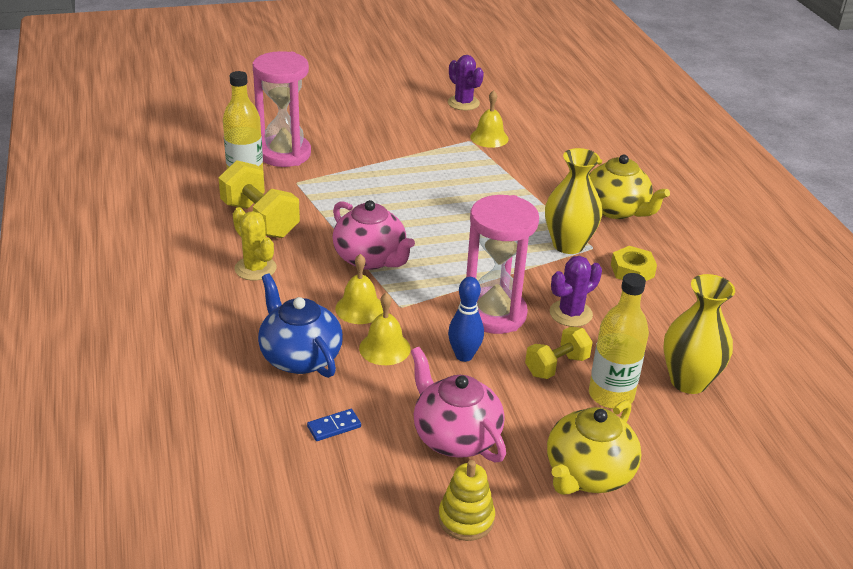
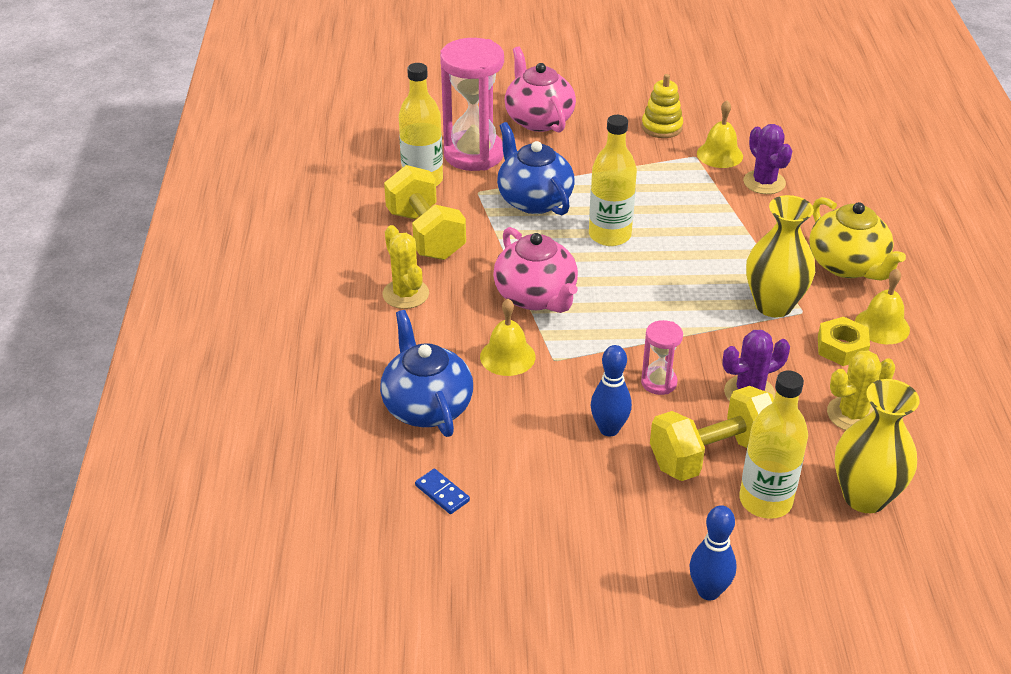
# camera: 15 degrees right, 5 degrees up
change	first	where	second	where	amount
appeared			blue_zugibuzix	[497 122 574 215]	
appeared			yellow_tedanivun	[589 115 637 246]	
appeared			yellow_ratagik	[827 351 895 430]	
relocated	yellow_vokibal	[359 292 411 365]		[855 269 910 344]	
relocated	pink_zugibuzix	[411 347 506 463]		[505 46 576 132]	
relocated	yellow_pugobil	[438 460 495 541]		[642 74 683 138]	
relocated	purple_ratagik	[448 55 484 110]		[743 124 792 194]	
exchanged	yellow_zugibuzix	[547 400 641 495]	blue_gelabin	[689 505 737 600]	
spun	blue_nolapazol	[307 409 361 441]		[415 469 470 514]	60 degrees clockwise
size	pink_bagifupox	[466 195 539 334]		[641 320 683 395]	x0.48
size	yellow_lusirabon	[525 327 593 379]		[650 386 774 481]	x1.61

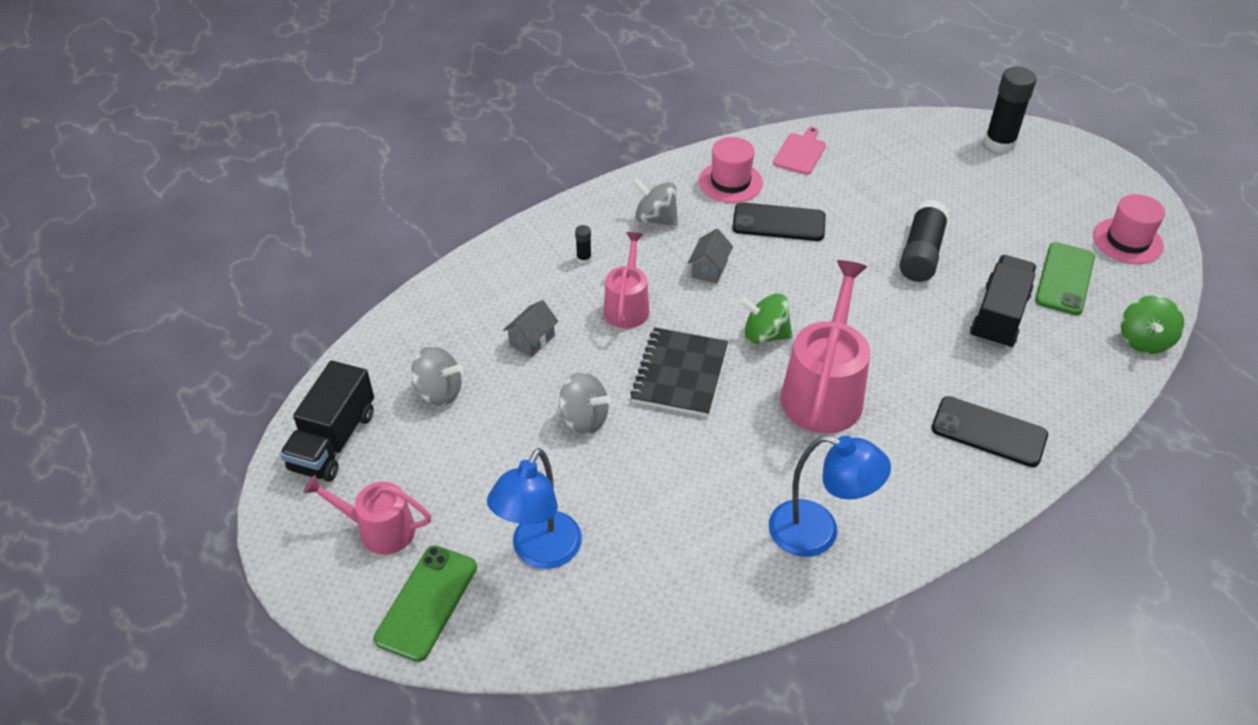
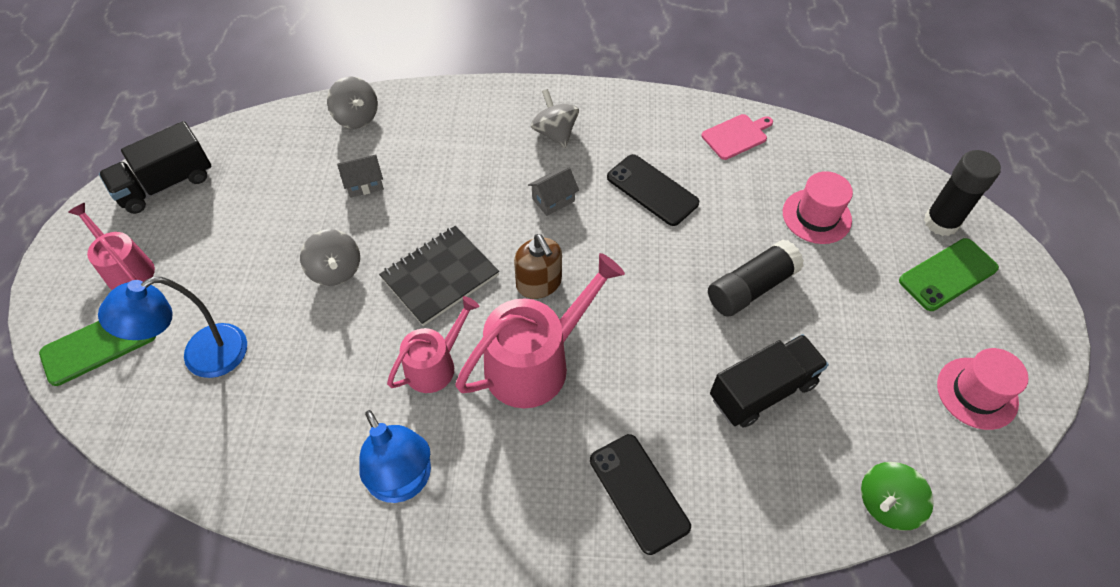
# camera: 35 degrees right, 10 degrees up
change	first	where	second	where	amount
missing	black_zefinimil	[575 225 592 264]			
relocated	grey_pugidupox	[411 346 463 406]		[327 76 378 129]	
relocated	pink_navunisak	[603 232 649 328]		[387 296 479 393]	
relocated	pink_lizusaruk	[699 137 763 203]		[783 171 853 244]	
relocated	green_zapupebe	[1035 242 1095 315]		[899 238 999 311]	
exchanged	green_pugidupox	[739 293 793 344]	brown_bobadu	[514 234 562 299]	

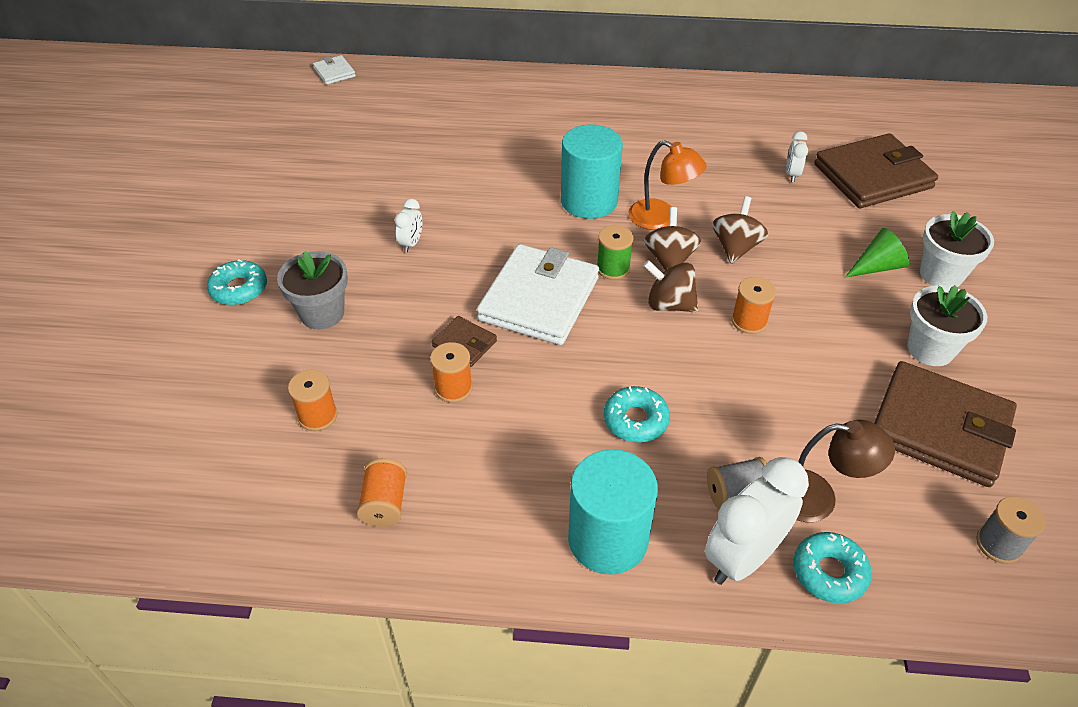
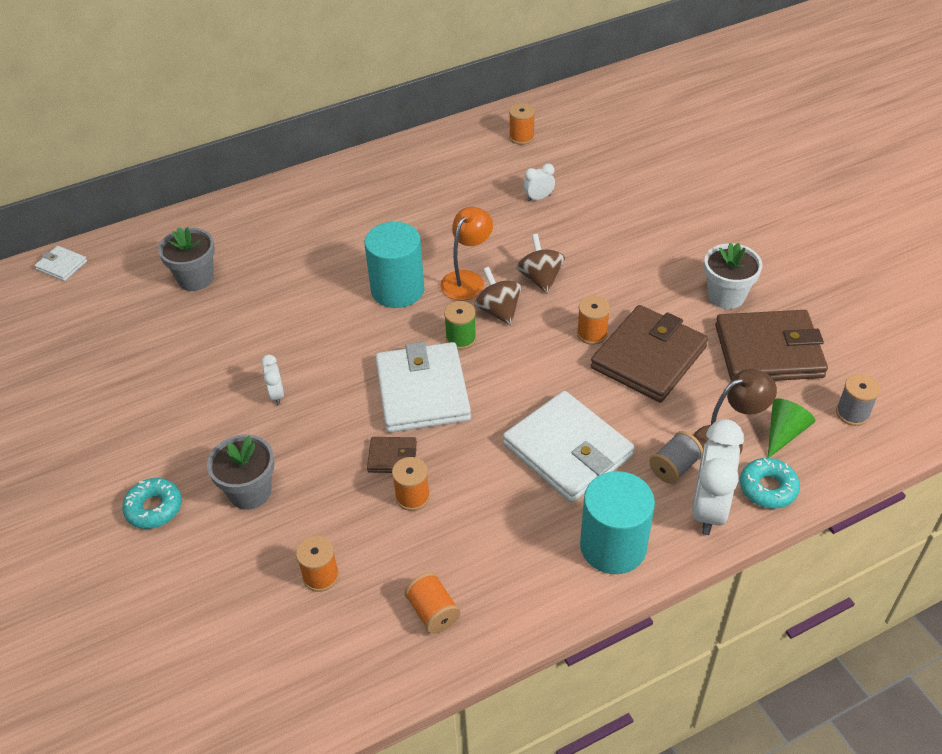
# camera: 30 degrees left, 0 degrees up
change	first	where	second	where	amount
missing	brown_pugidupox	[643 260 699 312]			
missing	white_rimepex	[920 211 994 287]			
appeared			grey_rimepex	[158 227 215 291]	
appeared			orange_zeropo	[509 103 535 145]	
relocated	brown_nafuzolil	[814 133 938 208]		[591 305 708 403]	
relocated	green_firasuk	[845 228 909 278]		[768 398 815 458]	
exchanged	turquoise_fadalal	[604 386 670 443]	white_nafuzolil	[503 391 634 503]	
spun	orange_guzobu	[628 140 707 230]		[440 207 493 300]	60 degrees counterclockwise
spun	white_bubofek	[786 131 808 182]		[524 164 555 201]	90 degrees clockwise

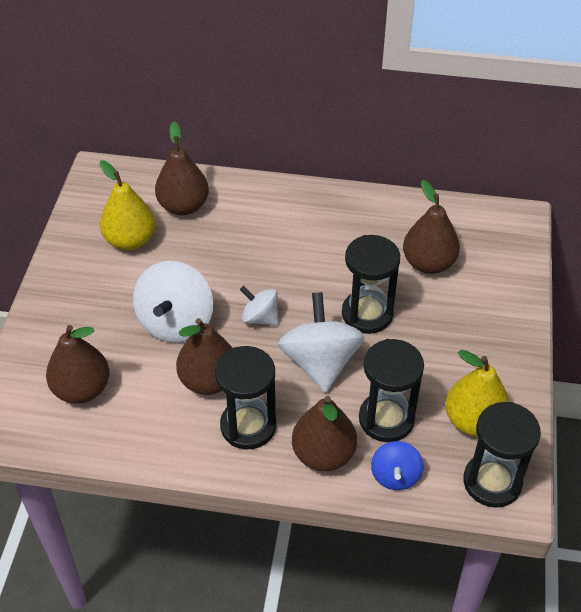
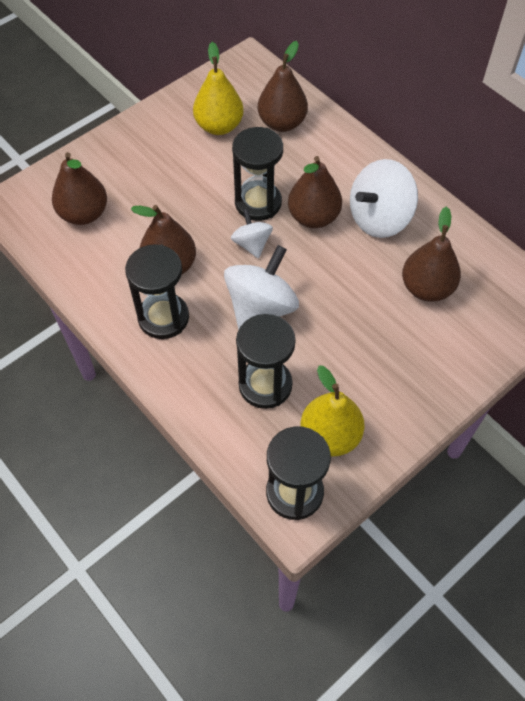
# camera: 40 degrees right, 10 degrees up
change	first	where	second	where	amount
missing	blue_pugidupox	[371 441 423 490]			
relocated	white_pugidupox	[133 261 213 343]		[350 159 418 238]	
relocated	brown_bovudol	[292 396 357 471]		[288 156 342 228]	
relocated	black_bagifupox	[342 235 400 334]		[232 127 283 221]	

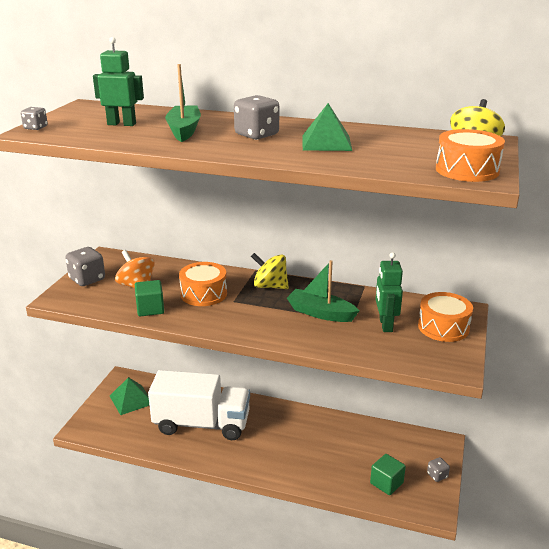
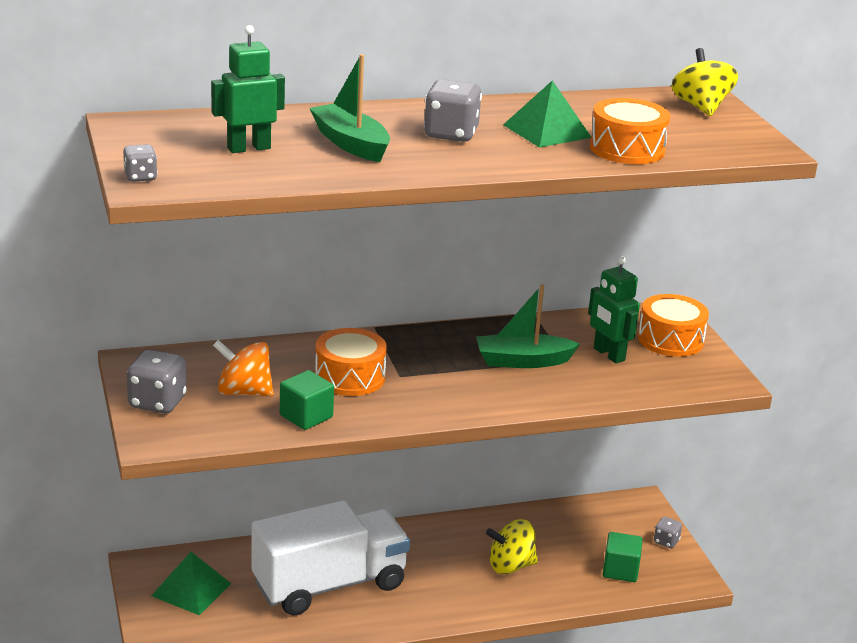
# camera: 35 degrees left, 0 degrees up
change	first	where	second	where	amount
relocated	yellow_pugidupox	[251 253 289 289]		[486 519 538 574]	
relocated	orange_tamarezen	[436 129 505 182]		[589 98 670 164]	

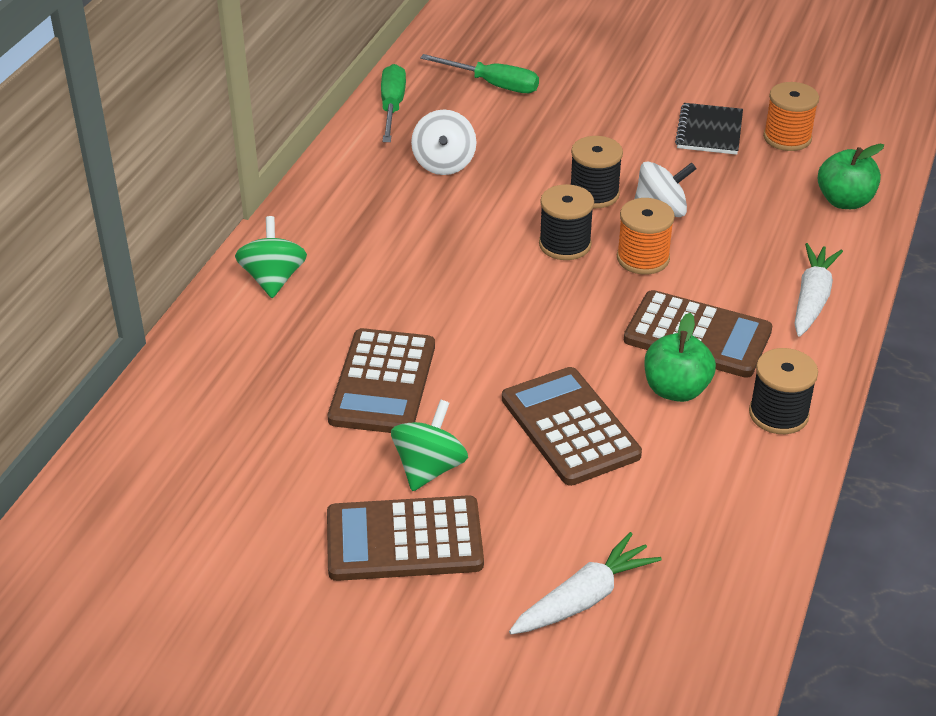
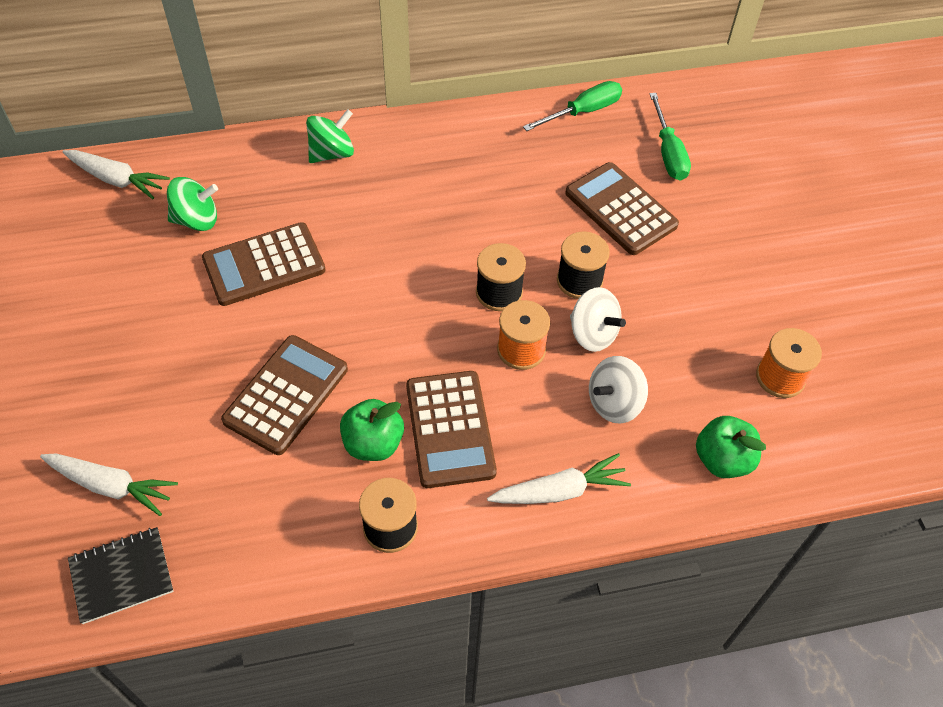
# camera: 55 degrees right, 15 degrees up
change	first	where	second	where	amount
appeared			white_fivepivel	[62 150 170 199]	
relocated	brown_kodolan	[327 495 484 581]		[565 162 679 255]	
relocated	green_pugidupox	[391 400 468 491]		[167 177 218 231]	
relocated	white_pugidupox	[411 110 477 175]		[589 356 648 423]	
relocated	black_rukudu	[675 103 743 155]		[68 527 174 624]	

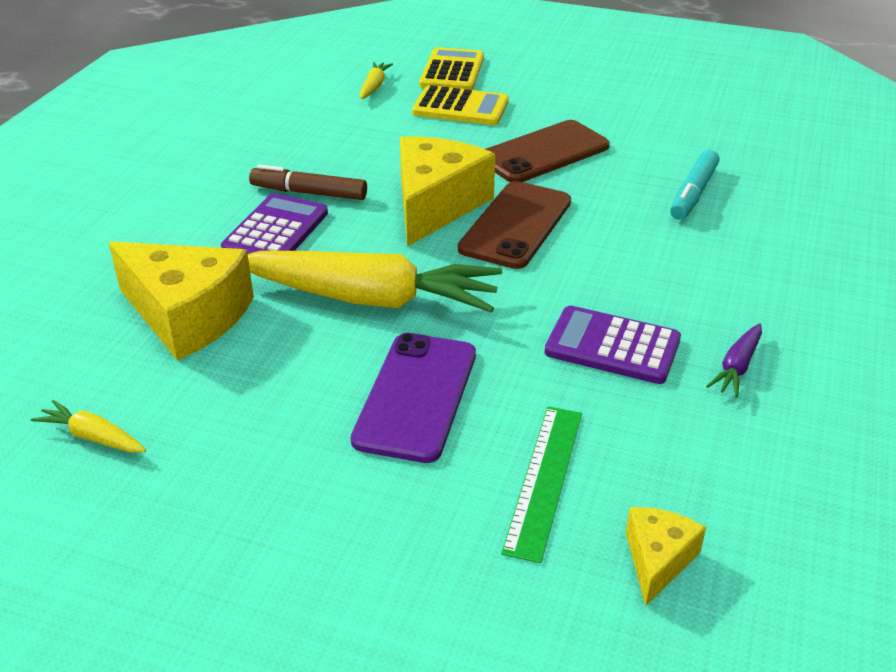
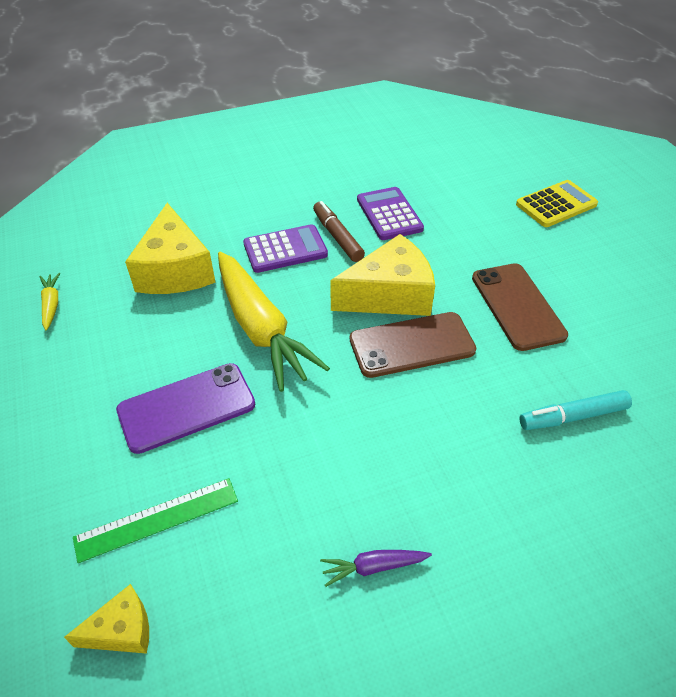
# camera: 50 degrees right, 10 degrees up
change	first	where	second	where	amount
missing	yellow_fivepivel	[360 62 393 99]			
missing	yellow_kodolan	[412 85 509 125]			
relocated	purple_kodolan	[545 306 681 384]		[357 187 424 240]	
spun	brown_zapupebe	[486 120 610 182]		[472 263 568 351]	60 degrees clockwise

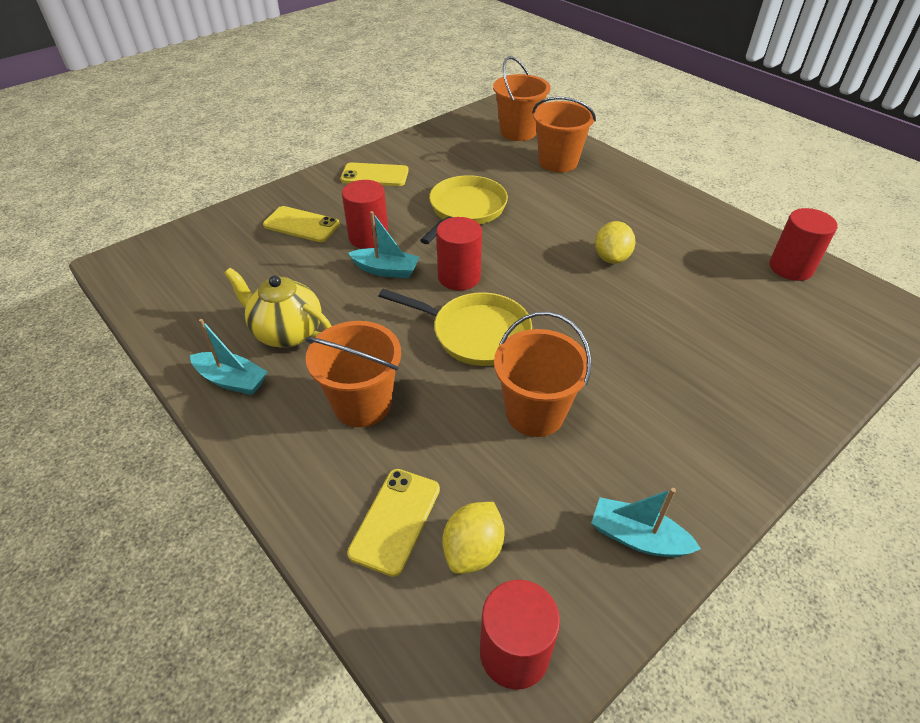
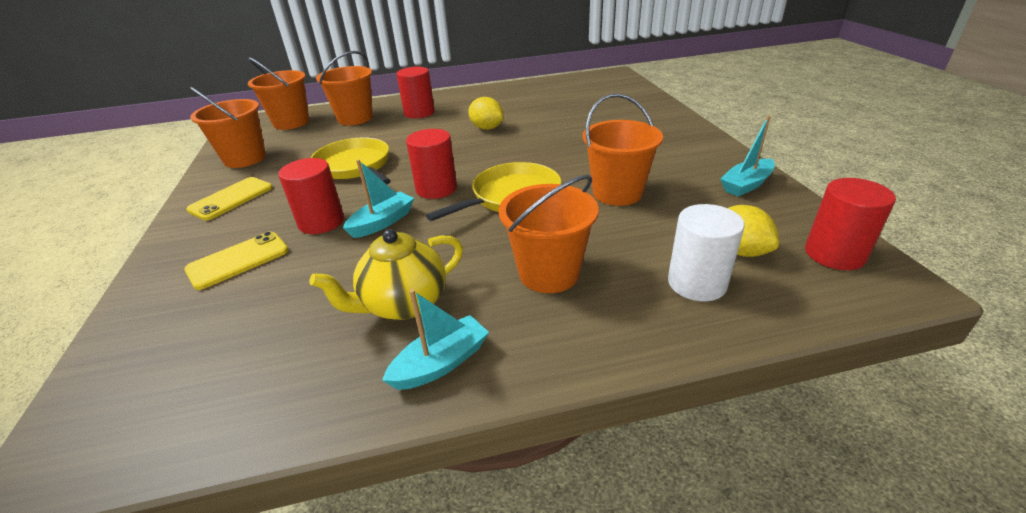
# camera: 60 degrees left, 10 degrees down
change	first	where	second	where	amount
appeared			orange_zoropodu	[190 87 266 168]	
relocated	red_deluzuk	[770 208 838 281]		[396 67 435 118]	
exchanged	yellow_zapupebe	[347 469 440 577]	white_deluzuk	[668 204 745 301]	

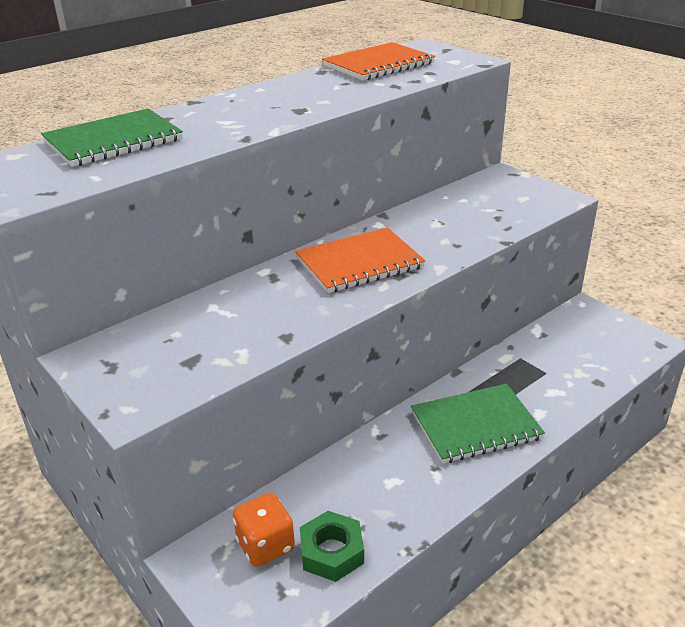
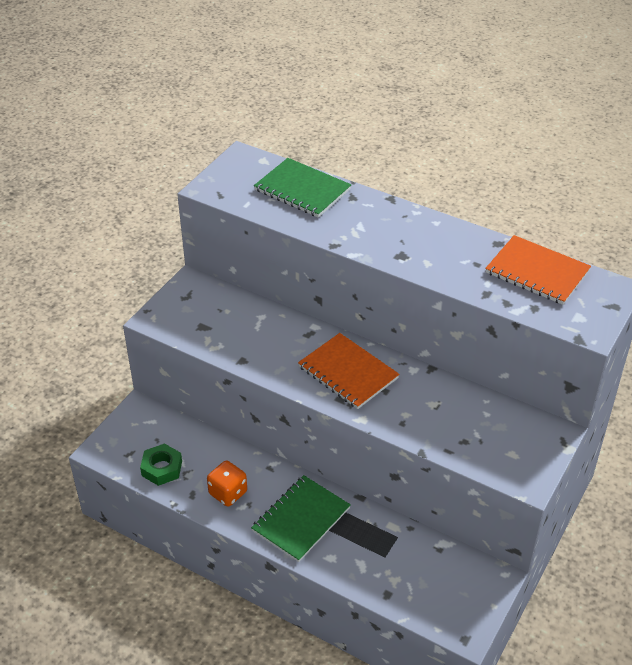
# camera: 70 degrees right, 10 degrees up
change	first	where	second	where	amount
relocated	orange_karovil	[233 493 295 567]		[207 461 247 507]	
spun	green_rukudu	[411 383 545 463]		[251 475 351 562]	75 degrees clockwise

